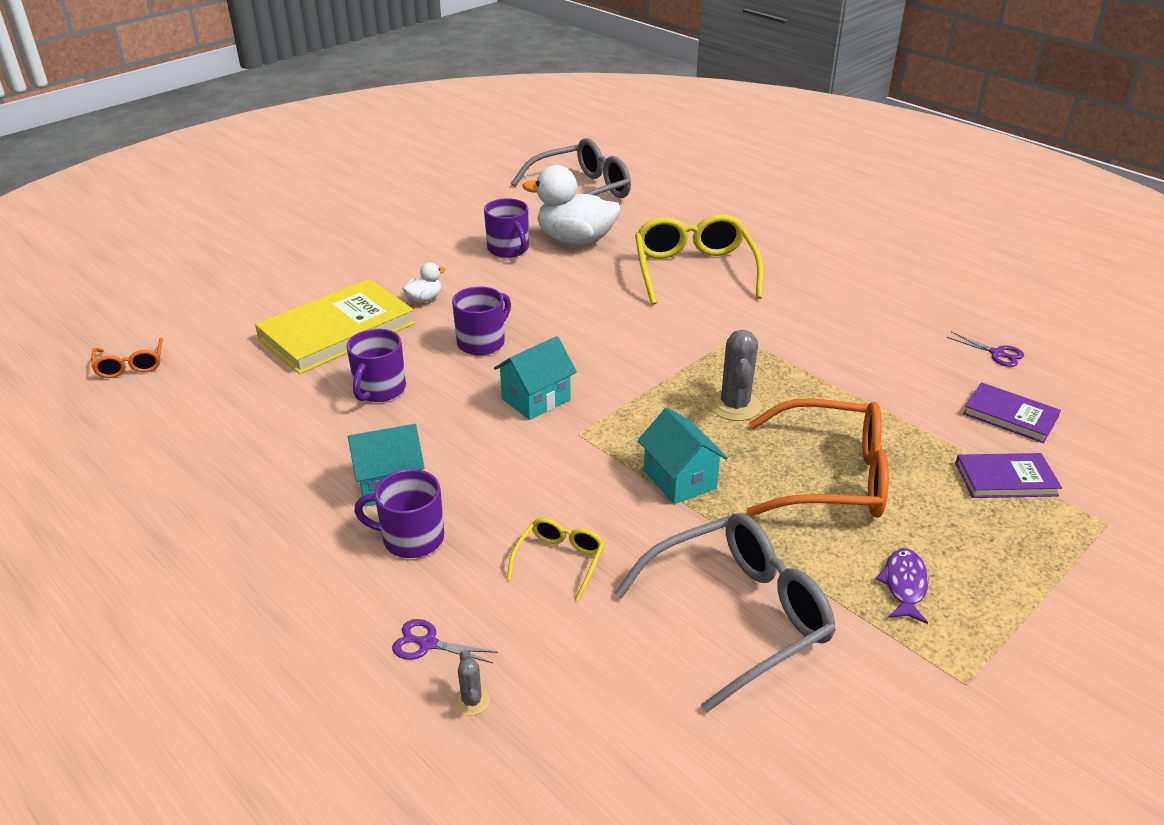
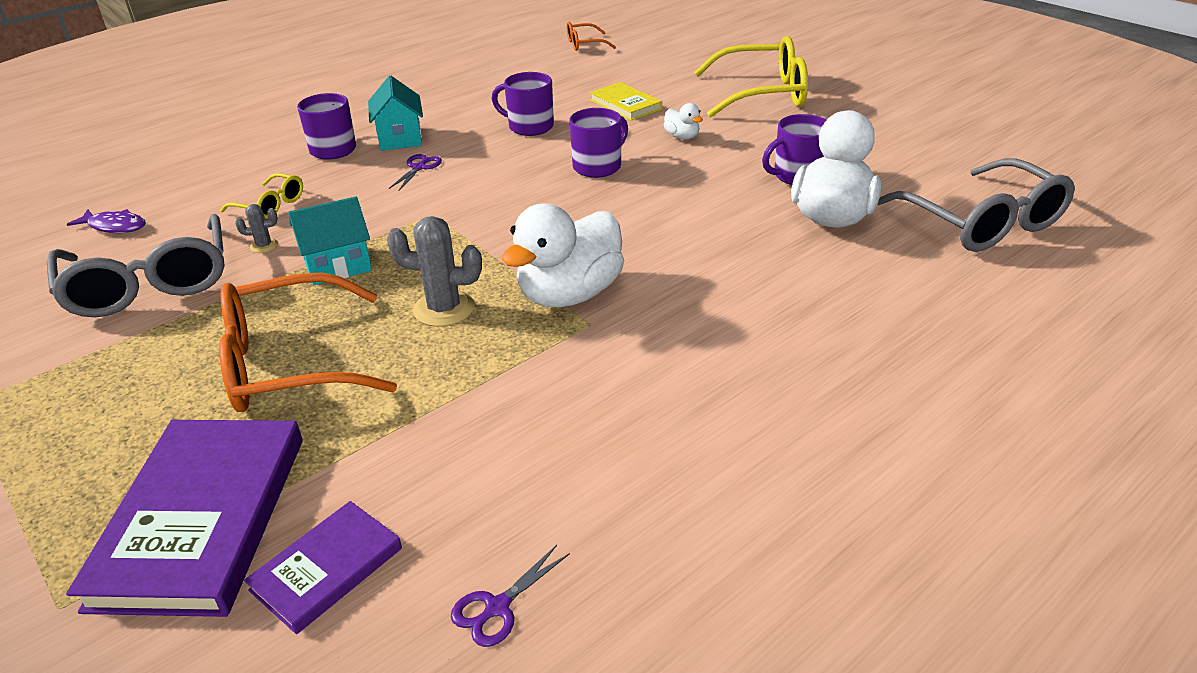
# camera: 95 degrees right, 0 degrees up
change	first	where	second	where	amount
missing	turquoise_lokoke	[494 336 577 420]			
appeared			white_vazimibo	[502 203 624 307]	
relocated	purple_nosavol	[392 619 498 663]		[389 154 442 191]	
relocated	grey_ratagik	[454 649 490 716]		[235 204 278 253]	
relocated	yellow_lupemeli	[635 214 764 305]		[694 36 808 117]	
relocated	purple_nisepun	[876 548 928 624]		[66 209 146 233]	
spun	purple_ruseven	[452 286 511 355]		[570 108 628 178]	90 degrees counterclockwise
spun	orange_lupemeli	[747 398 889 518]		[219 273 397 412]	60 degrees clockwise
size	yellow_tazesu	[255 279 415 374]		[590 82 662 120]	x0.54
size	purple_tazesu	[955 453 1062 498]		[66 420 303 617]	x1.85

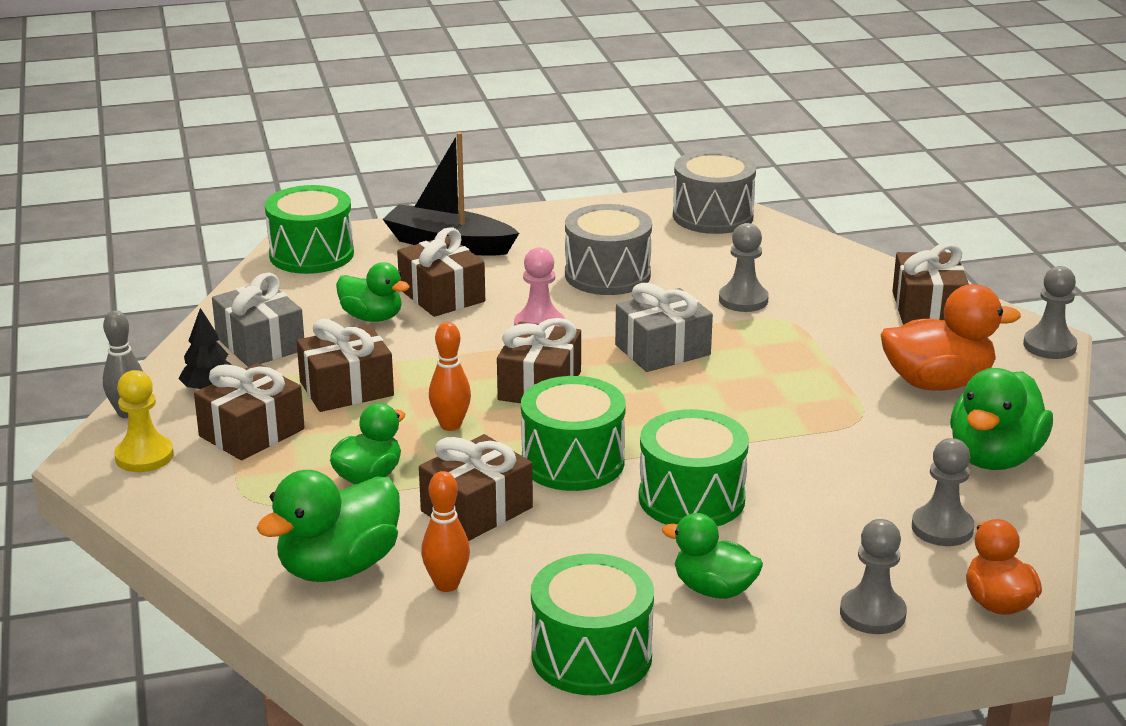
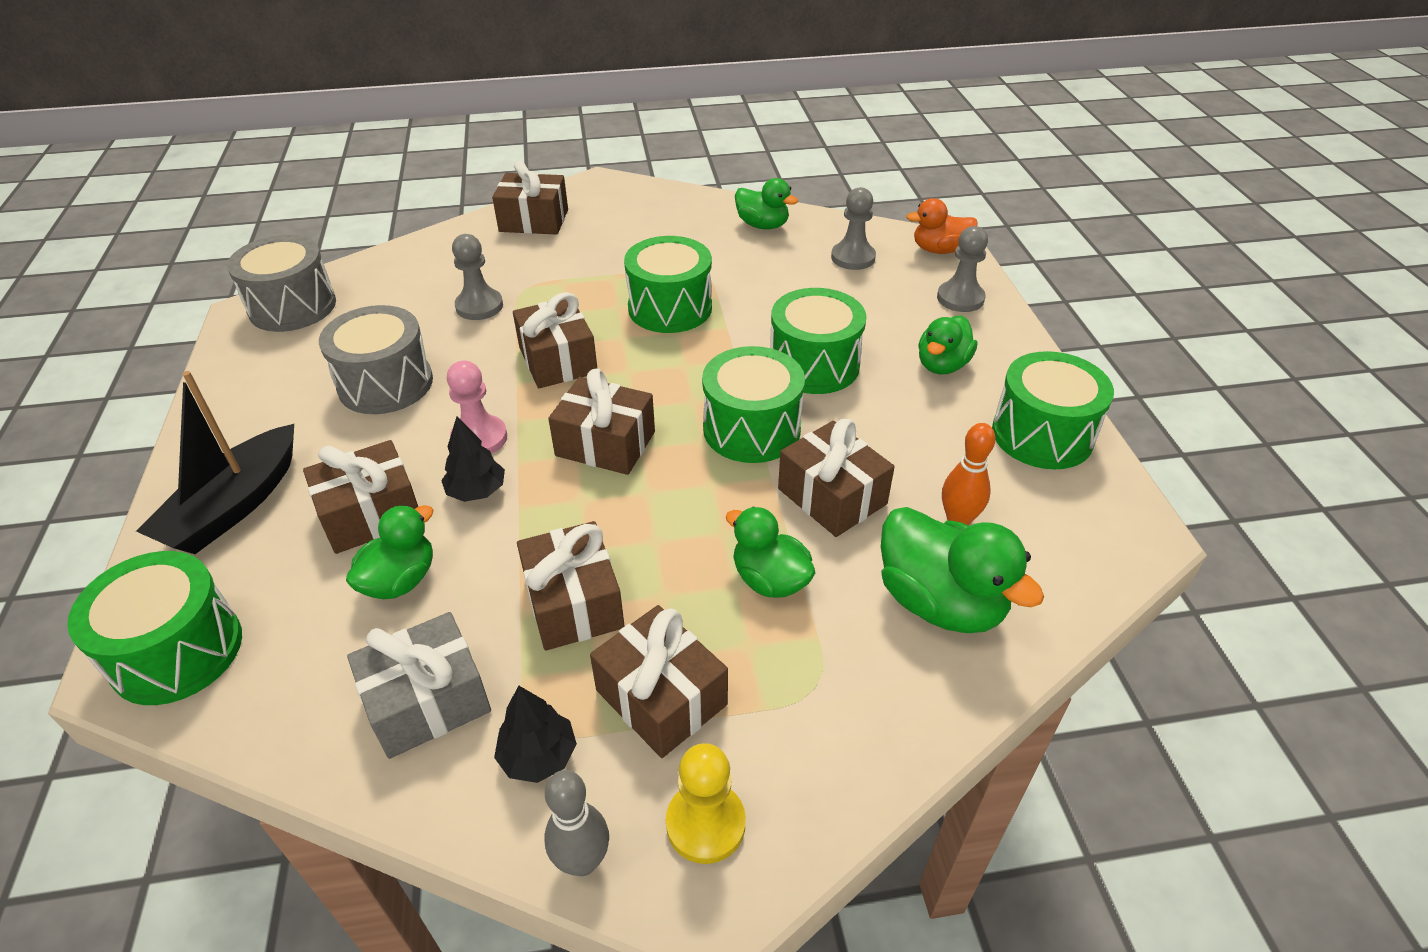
# camera: 85 degrees left, 15 degrees up
change	first	where	second	where	amount
missing	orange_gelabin	[429 322 471 431]			
missing	orange_vazimibo	[880 284 1021 391]			
missing	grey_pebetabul	[1023 266 1077 359]			
appeared			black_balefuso	[441 417 505 502]	
appeared			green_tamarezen	[624 236 712 333]	
colour	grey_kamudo	[615 283 713 372]	brown_kamudo	[513 292 597 388]	
size	green_vazimibo	[950 368 1053 470]		[735 178 798 230]	x0.64

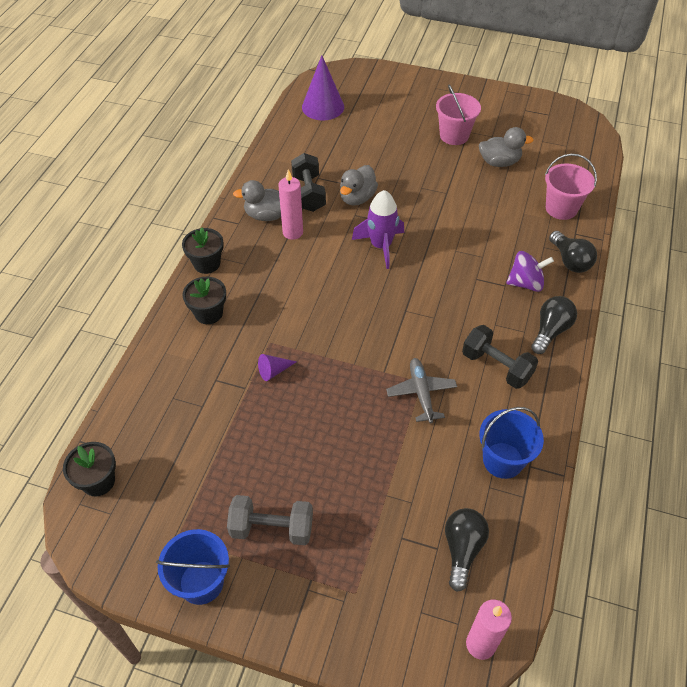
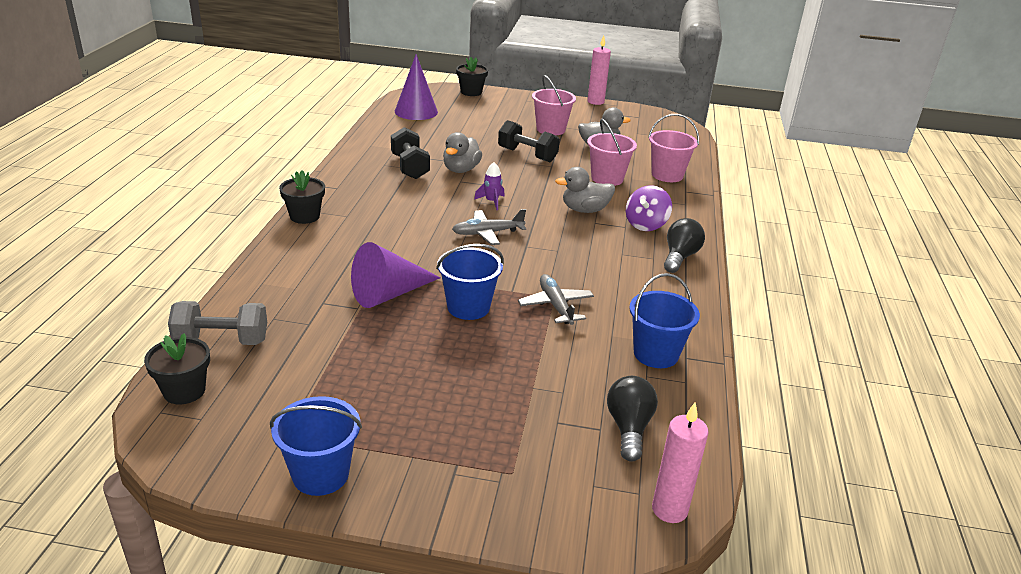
# camera: 10 degrees left, 20 degrees down
change	first	where	second	where	amount
missing	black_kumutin	[549 231 597 273]			
appeared			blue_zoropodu	[436 244 504 320]	
appeared			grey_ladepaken	[452 209 526 245]	
appeared			pink_zoropodu	[587 119 637 186]	
relocated	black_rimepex	[183 277 226 324]		[456 57 488 96]	
relocated	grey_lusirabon	[227 495 313 545]		[168 301 267 345]	
relocated	grey_vazimibo	[233 180 281 221]		[555 167 615 213]	
relocated	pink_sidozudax	[278 169 303 240]		[588 35 611 105]	
relocated	black_lusirabon	[462 325 538 389]		[498 120 560 162]	
spun	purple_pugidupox	[506 251 554 292]		[626 185 672 231]	135 degrees clockwise
size	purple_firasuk	[258 354 297 381]		[351 242 441 308]	x2.09
size	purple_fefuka	[352 190 404 269]		[474 162 505 210]	x0.56

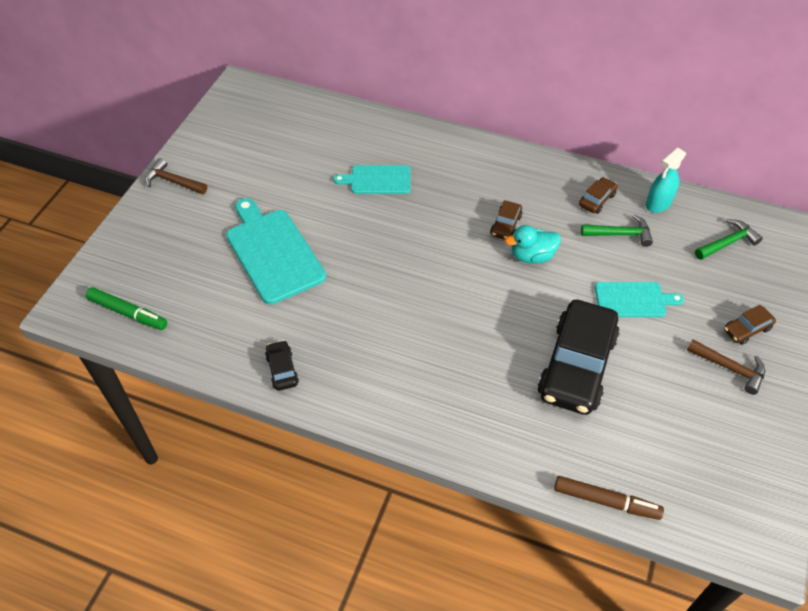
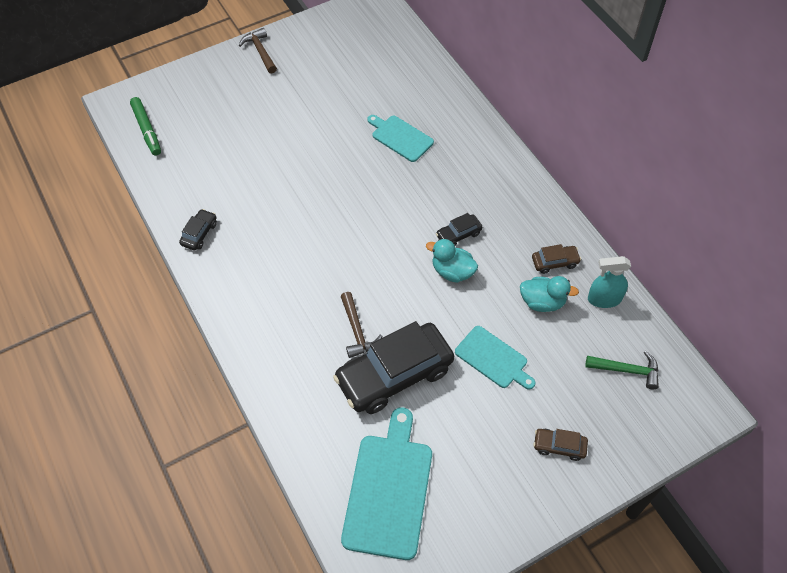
# camera: 40 degrees right, 5 degrees up
change	first	where	second	where	amount
missing	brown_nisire	[554 476 664 520]			
relocated	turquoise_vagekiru	[226 198 326 304]		[341 408 432 560]	
relocated	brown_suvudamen	[687 339 765 395]		[341 292 383 358]	
exchanged	green_suvudamen	[581 215 653 247]	turquoise_vazimibo	[520 276 579 312]	
colour	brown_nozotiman	[490 200 523 240]	black_nozotiman	[436 213 482 246]	

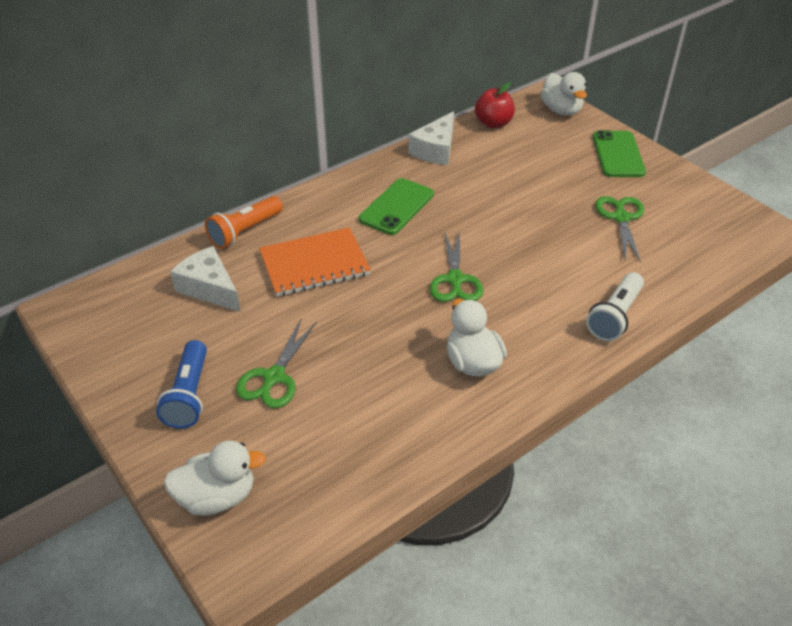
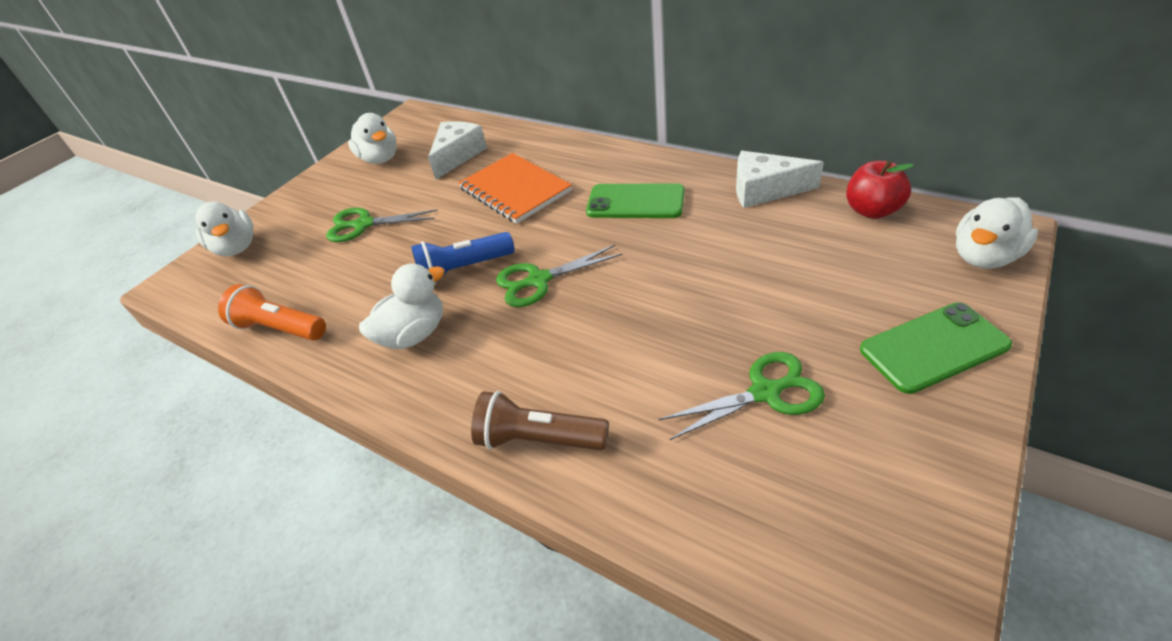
# camera: 75 degrees right, 0 degrees up
change	first	where	second	where	amount
appeared			white_vazimibo	[348 113 397 164]	
relocated	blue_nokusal	[156 340 207 429]		[411 232 515 285]	
relocated	orange_nokusal	[205 196 283 249]		[218 284 326 341]	
colour	white_nokusal	[586 272 644 341]	brown_nokusal	[471 391 609 450]	

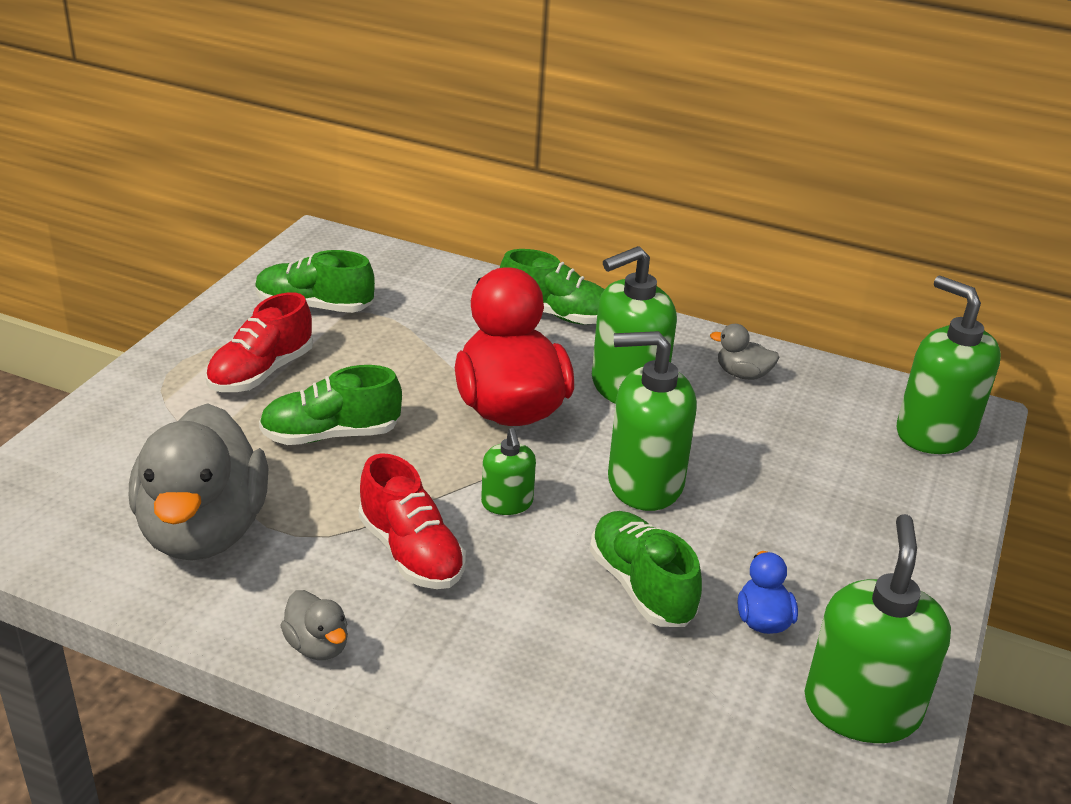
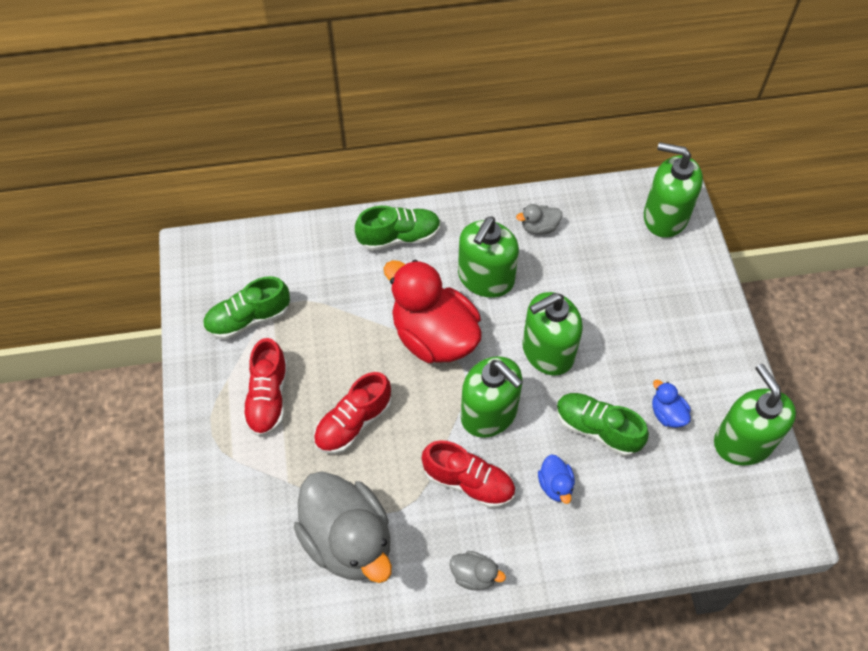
# camera: 30 degrees left, 25 degrees up
change	first	where	second	where	amount
appeared			blue_vazimibo	[538 455 575 504]	
colour	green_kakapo	[259 365 402 445]	red_kakapo	[314 372 391 454]	
size	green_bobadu	[481 428 536 515]		[461 356 523 438]	x1.90

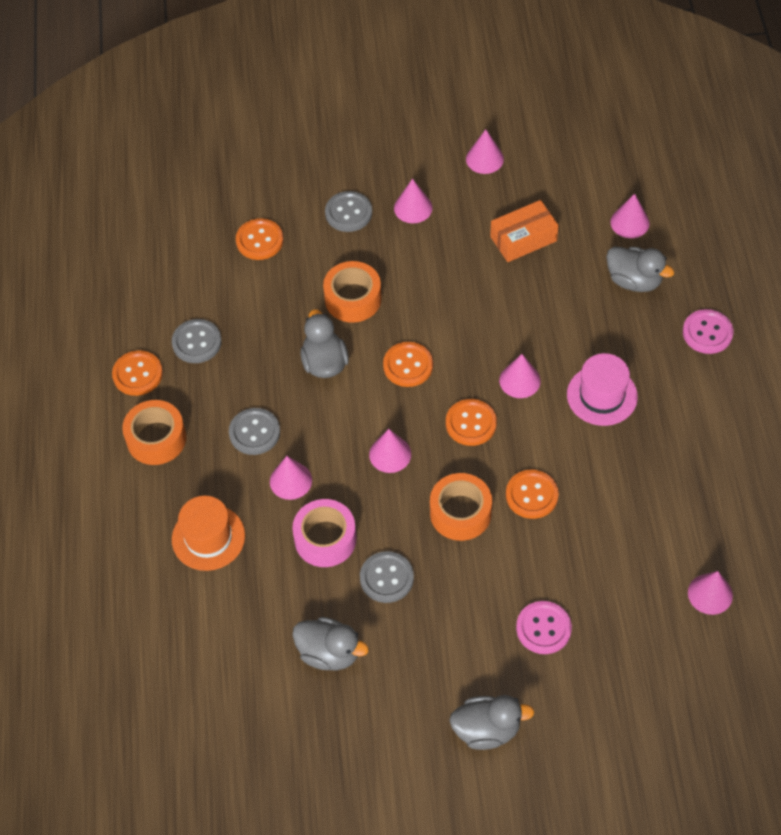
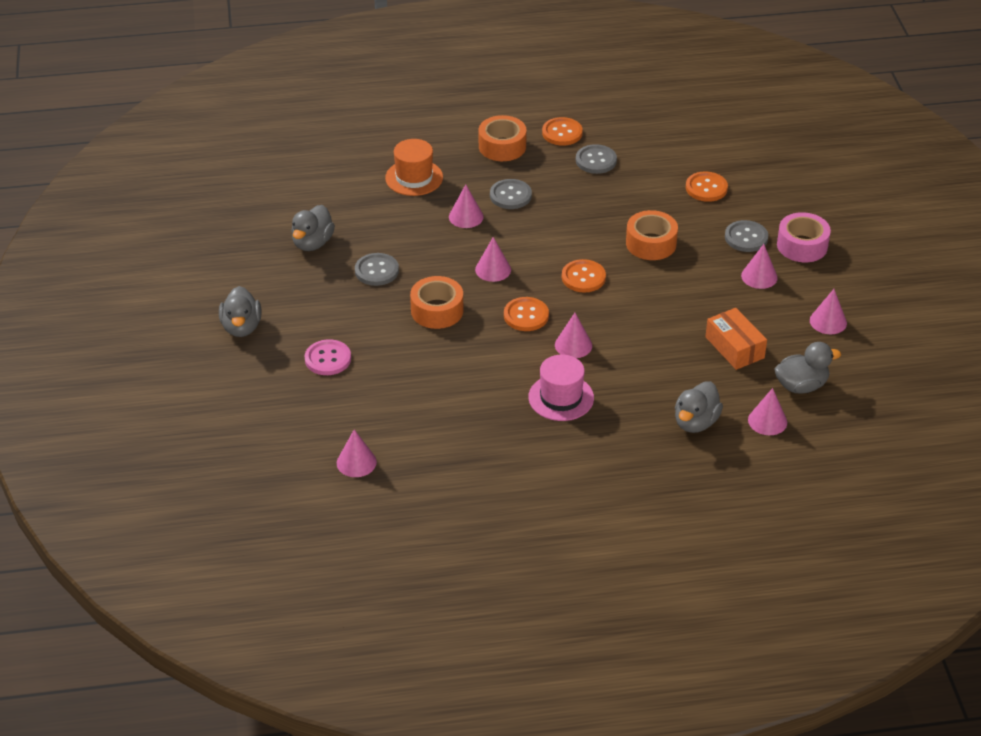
# camera: 85 degrees right, 15 degrees down
change	first	where	second	where	amount
missing	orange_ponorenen	[506 470 559 519]			
missing	pink_ponorenen	[683 309 733 354]			
relocated	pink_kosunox	[292 499 357 567]		[777 212 831 262]	
relocated	grey_vazimibo	[300 309 349 378]		[775 342 841 394]	

